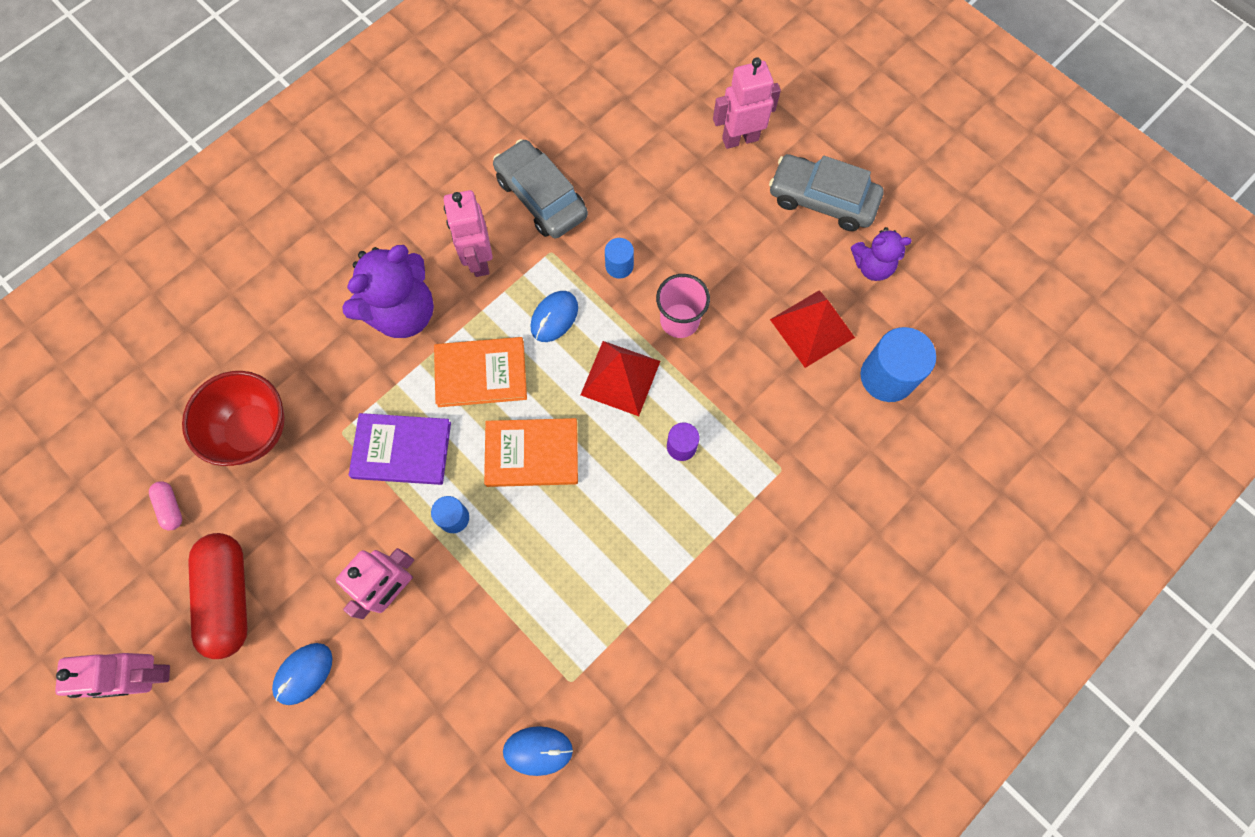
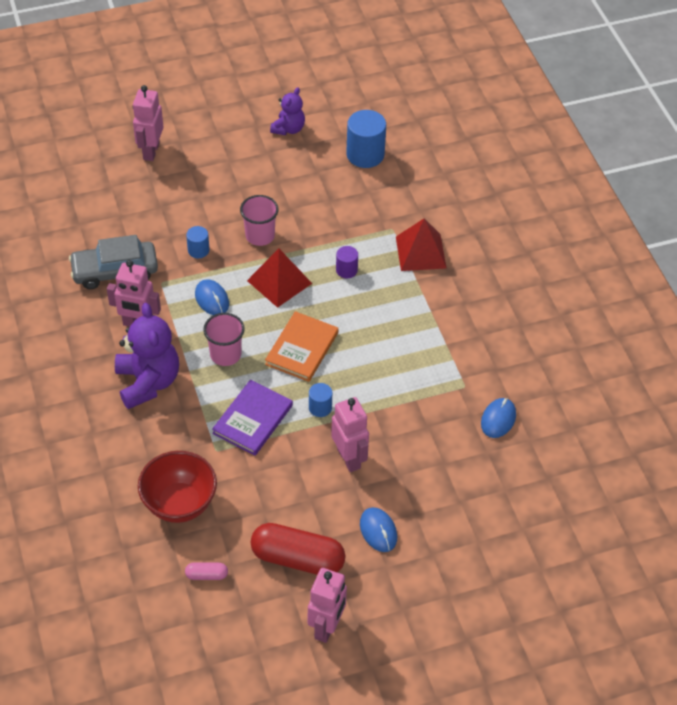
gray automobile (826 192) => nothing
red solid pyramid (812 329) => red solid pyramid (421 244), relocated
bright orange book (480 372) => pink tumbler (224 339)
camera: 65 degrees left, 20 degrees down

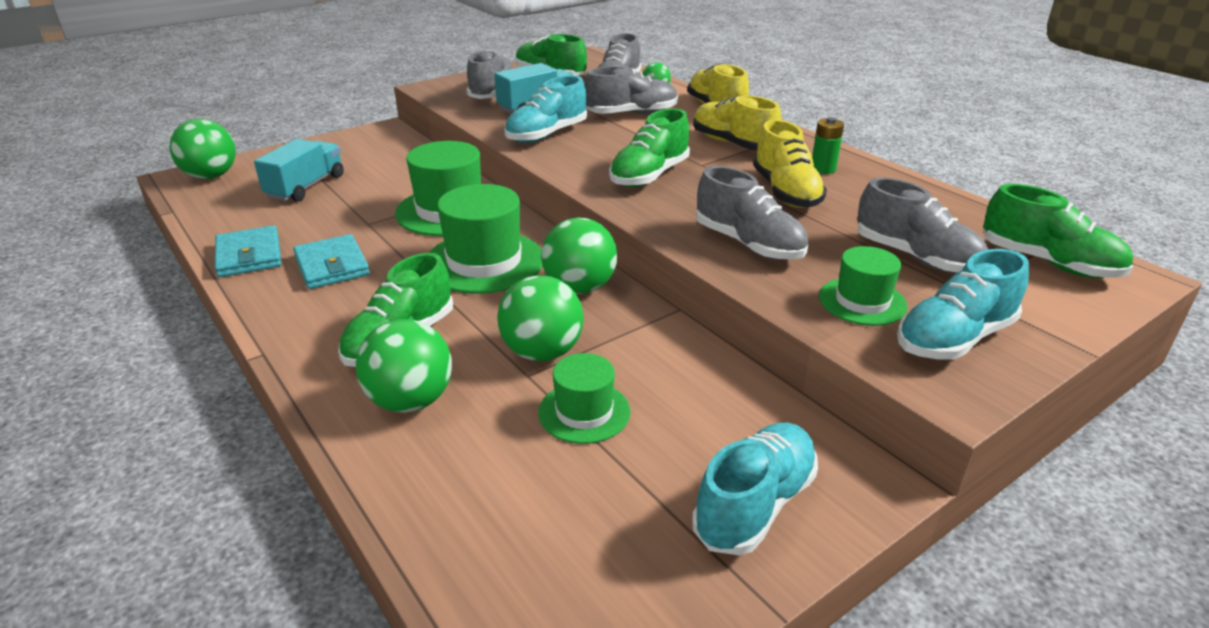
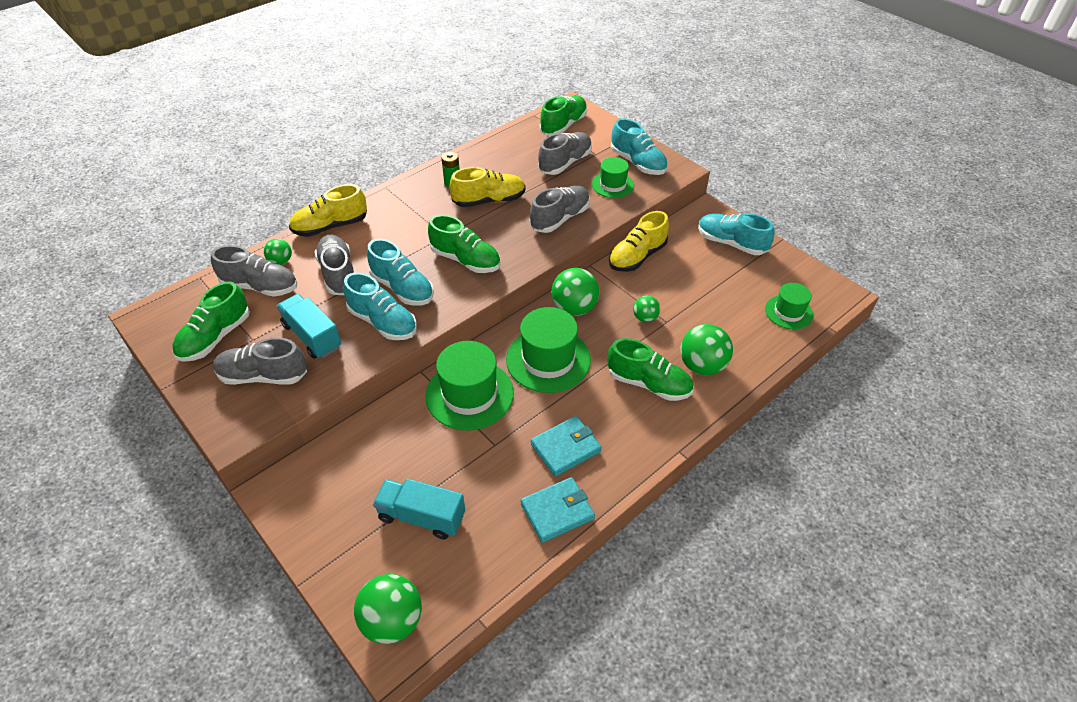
nothing => teal sneaker (400 272)
green tall hat (584 398) => green tall hat (789 306), relocated
golden sneaker (737 123) => golden sneaker (639 241), relocated
green ball (540 318) => green ball (646 309), x0.56
camera: 95 degrees left, 15 degrees up

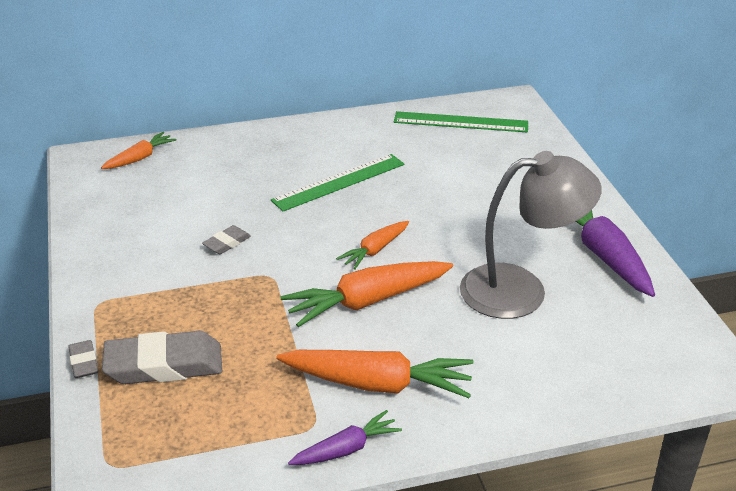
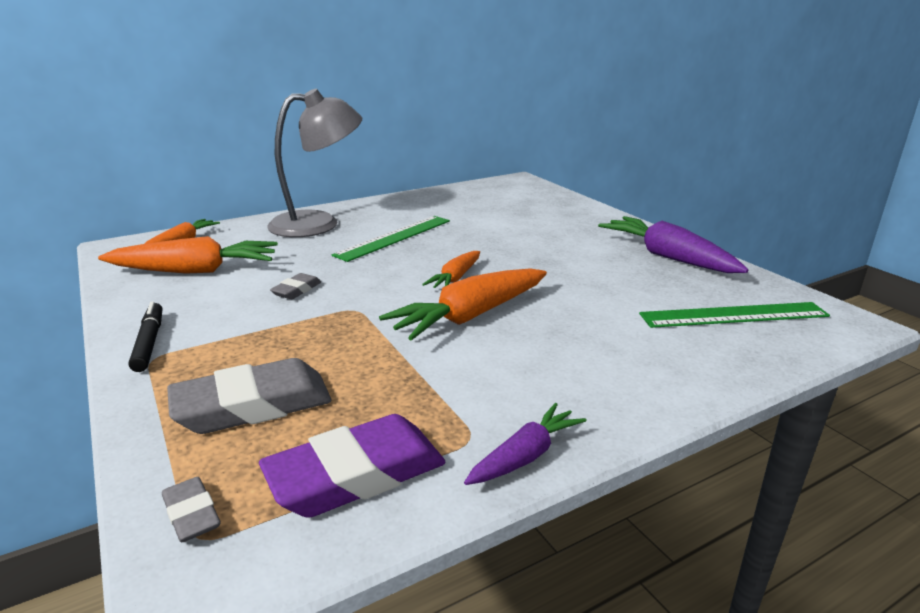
nothing => ebony felt pen (145 336)
nothing => purple eraser (352 466)
gray eraser (83 359) => gray eraser (191 509), relocated
bright orange root vegetable (375 374) => bright orange root vegetable (188 255), relocated
green straightedge (461 121) => green straightedge (734 315), relocated
gray lamp (531 235) => gray lamp (314 163), relocated
camera: 15 degrees left, 10 degrees down

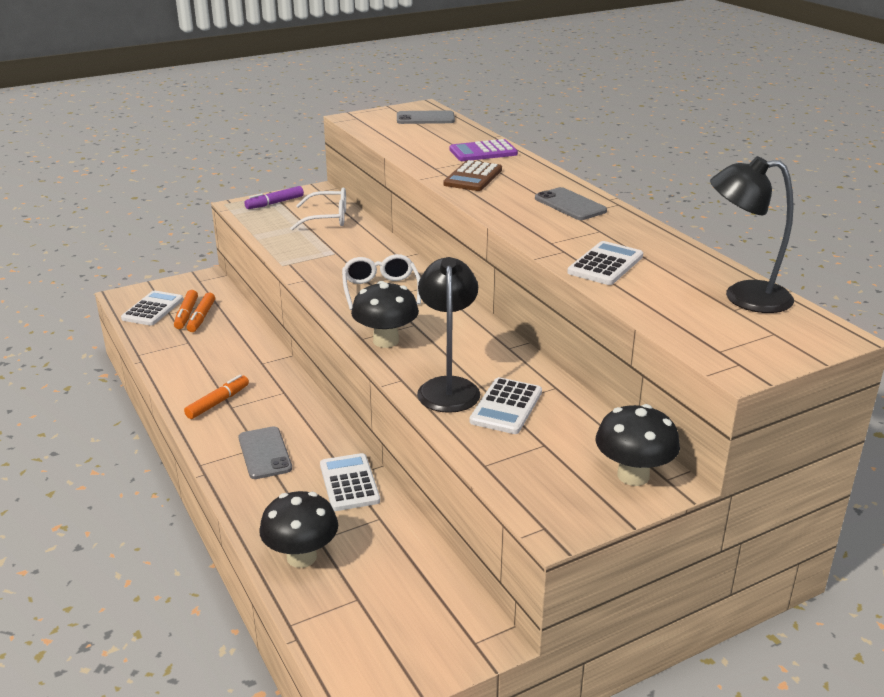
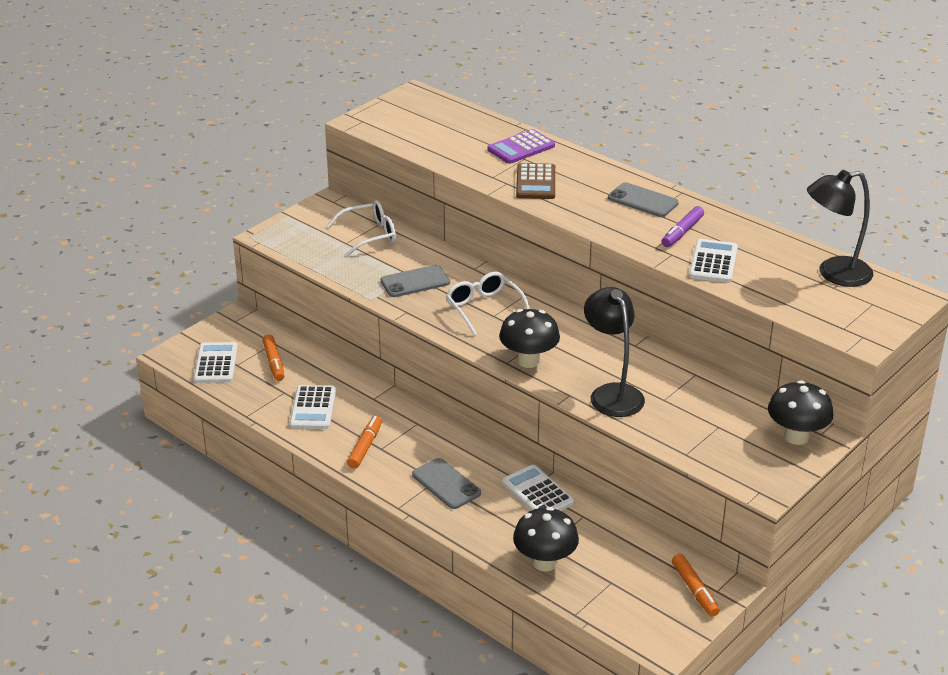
bright orange felt pen (186 309) => bright orange felt pen (696 585), relocated
purple felt pen (274 197) => purple felt pen (683 226), relocated
gray mobile phone (426 117) => gray mobile phone (415 281), relocated
pure white pocket calculator (505 405) => pure white pocket calculator (313 407), relocated
camera: 20 degrees left, 5 degrees up

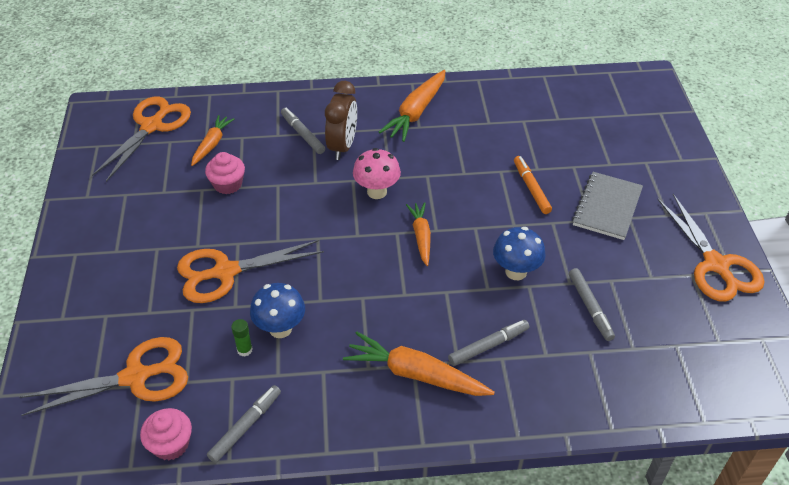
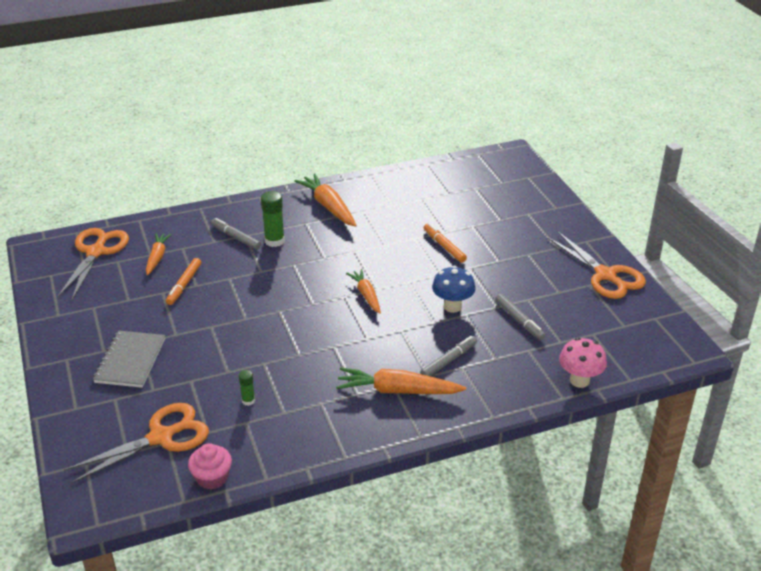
bright orange shears (250 271) => nothing
gray felt pen (244 424) => nothing
blue toadstool (277 310) => nothing
pink toadstool (377 173) => pink toadstool (583 362), relocated
gray notebook (607 206) => gray notebook (129 359), relocated
pink cupcake (225 173) => bright orange felt pen (183 281)
brown clock (341 120) => green stick of glue (273 219)
bright orange root vegetable (412 106) => bright orange root vegetable (325 200), 135 degrees clockwise
camera: 15 degrees left, 10 degrees down

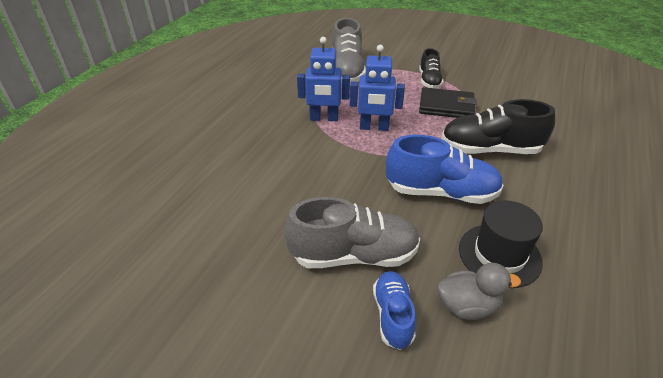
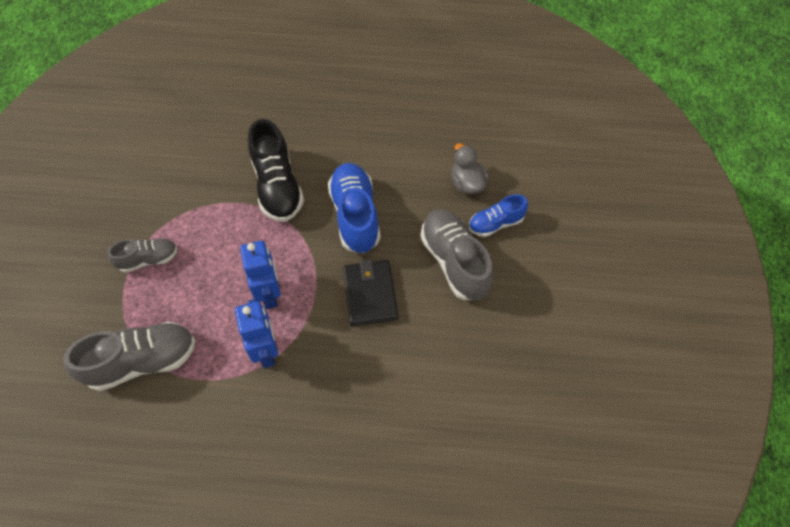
ebony tall hat (501 244) => nothing
ebony billfold (448 102) => ebony billfold (370 292), relocated
ebony sneaker (431 68) => gray sneaker (142 255)
camera: 110 degrees left, 20 degrees up

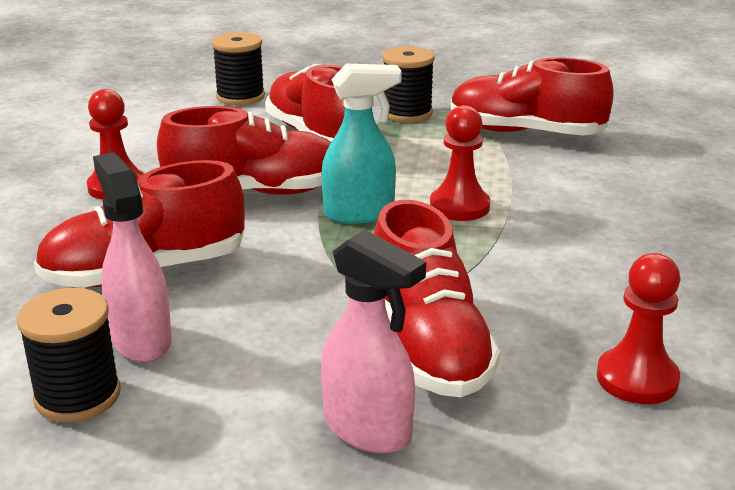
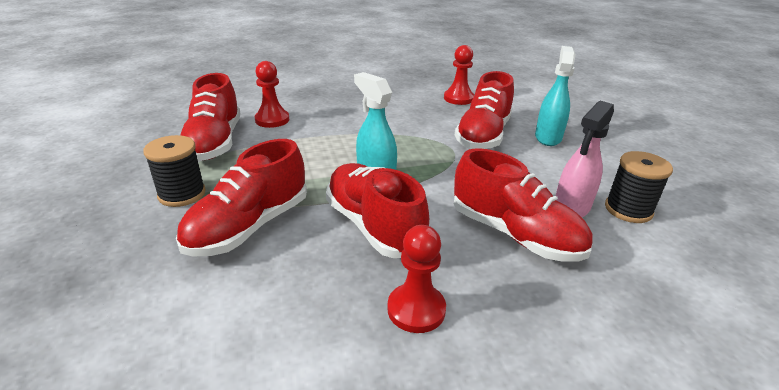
ebony spool (238 68) => nothing
red pawn (460 163) => red pawn (271 94), relocated
pink spray cleaner (373 342) => teal spray cleaner (555 96)
red sneaker (437 298) => red sneaker (484 110), 150 degrees clockwise
camera: 115 degrees left, 5 degrees up

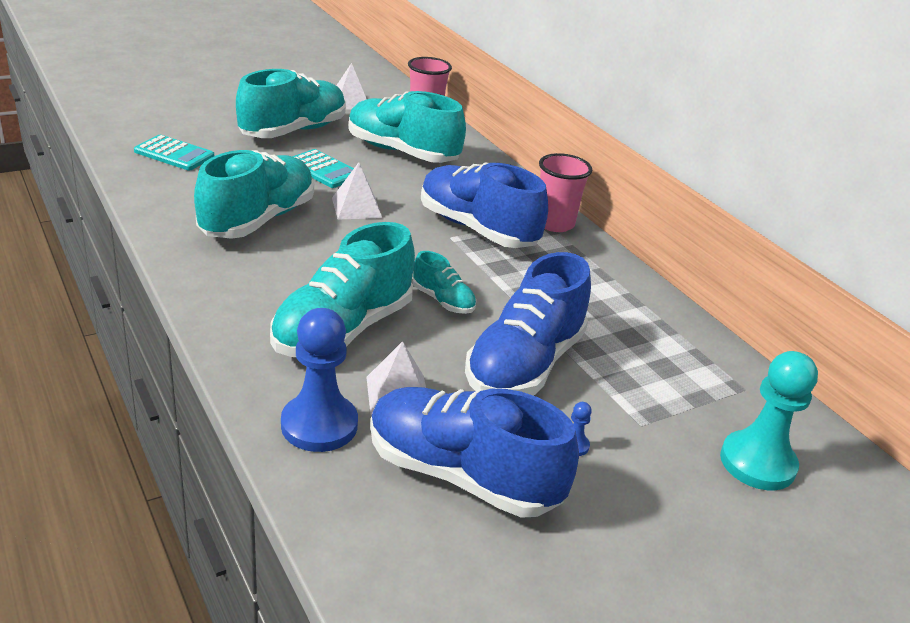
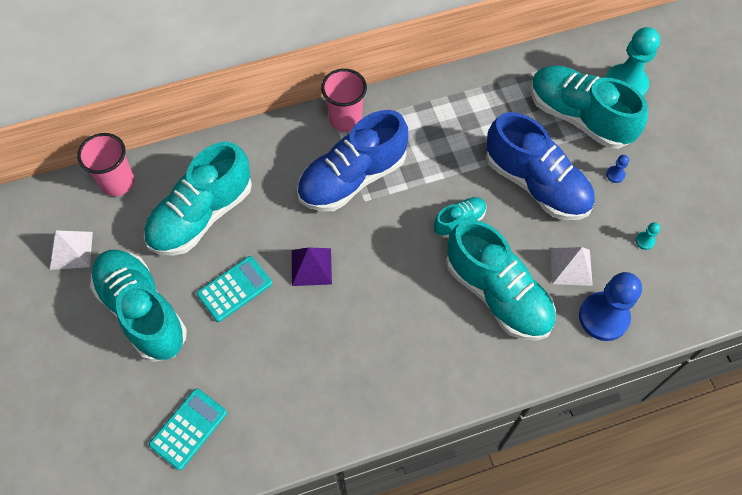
teal sneaker (254 194) => teal sneaker (589 107), relocated
blue sneaker (474 452) => teal pawn (647 236)
pure white solid pyramid (357 190) => purple solid pyramid (312 266)
camera: 75 degrees left, 30 degrees up

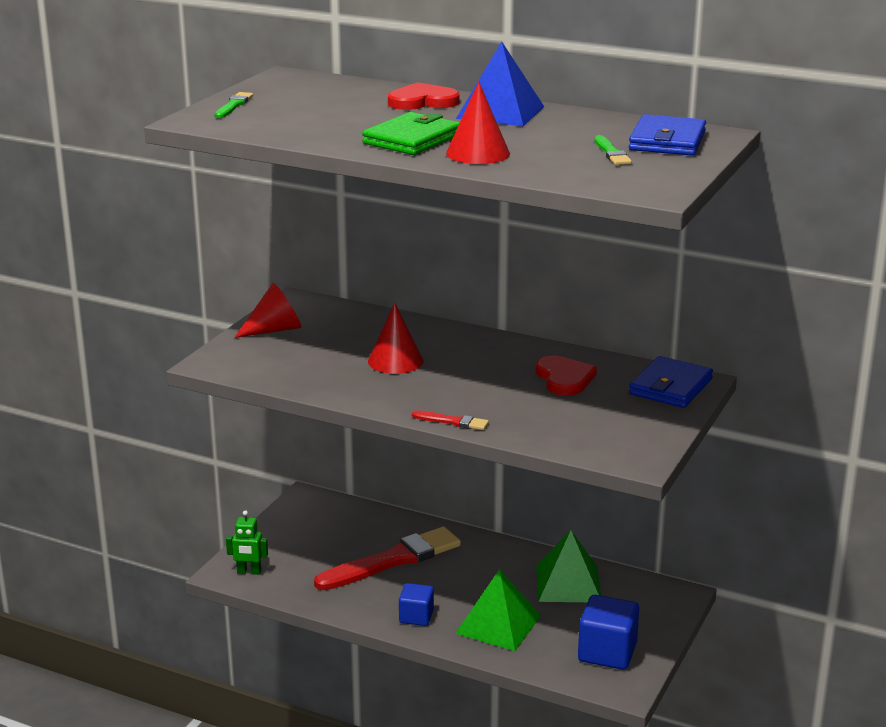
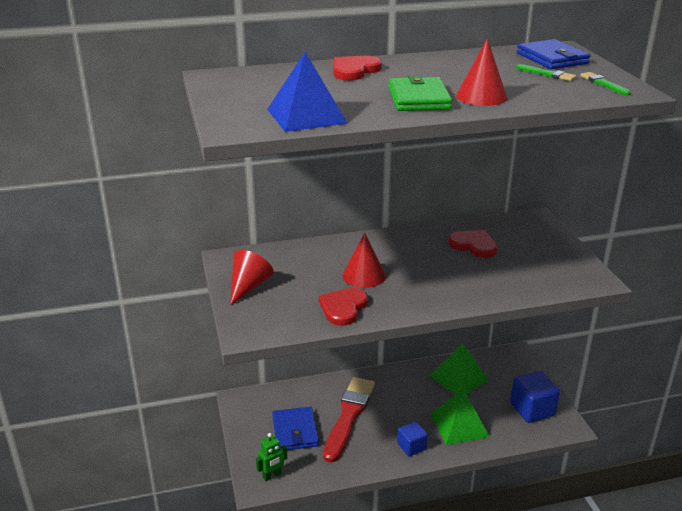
red paint brush (450 420) => nothing
nothing => red heart (343 307)
green paint brush (234 105) => green paint brush (605 84), relocated
blue solid pyramid (500 84) => blue solid pyramid (307 92), relocated
blue billfold (671 382) => blue billfold (295 428), relocated
camera: 40 degrees left, 5 degrees up

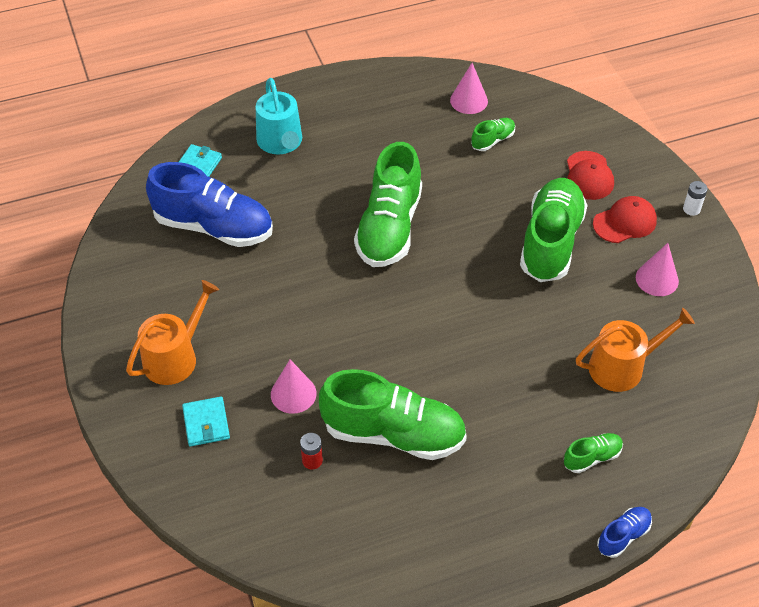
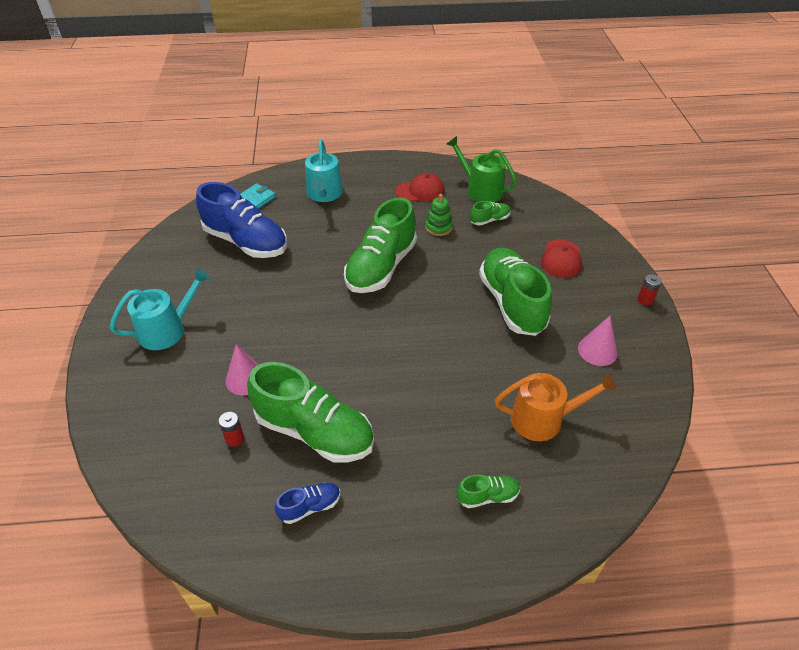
teal billfold (206 422) => nothing
nothing => green stacking toy (439 215)
red peaked cap (625 219) => red peaked cap (420 187), relocated
blue sneaker (624 532) => blue sneaker (307 503), relocated
pink cone shape (469 88) => green watering can (482 169)
bright orange watering can (172 332) => teal watering can (160 309)
pure white battery (695 198) => red battery (649 290)
green sneaker (554 230) => green sneaker (515 292), 45 degrees counterclockwise
camera: 15 degrees right, 5 degrees down

